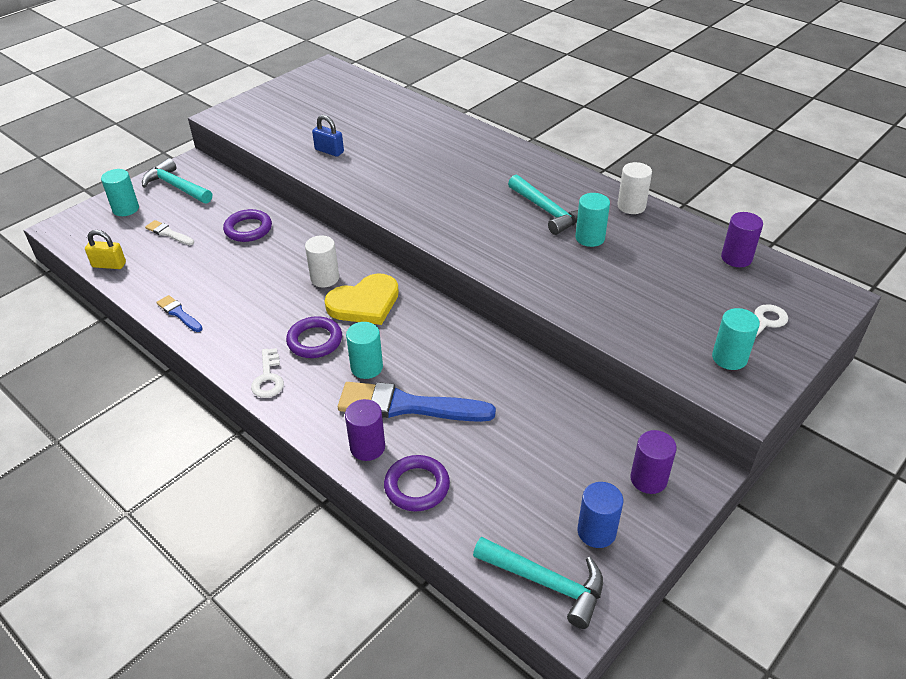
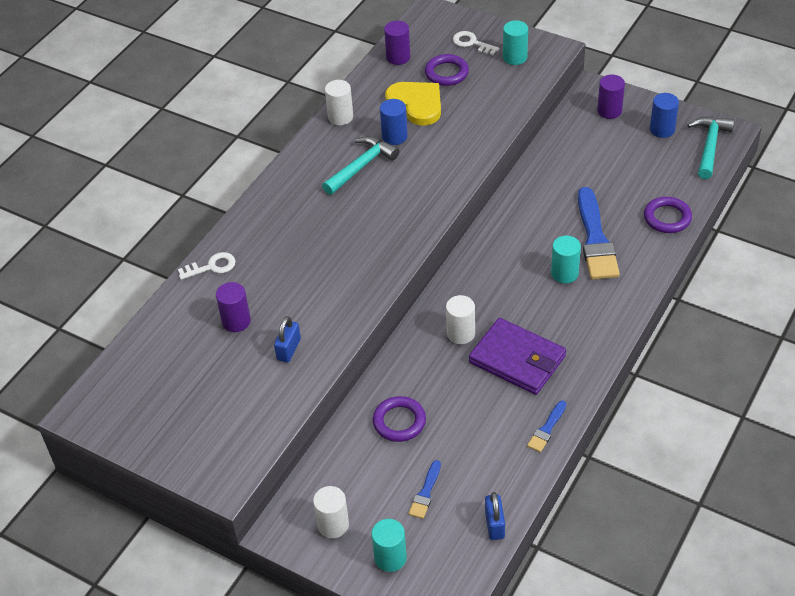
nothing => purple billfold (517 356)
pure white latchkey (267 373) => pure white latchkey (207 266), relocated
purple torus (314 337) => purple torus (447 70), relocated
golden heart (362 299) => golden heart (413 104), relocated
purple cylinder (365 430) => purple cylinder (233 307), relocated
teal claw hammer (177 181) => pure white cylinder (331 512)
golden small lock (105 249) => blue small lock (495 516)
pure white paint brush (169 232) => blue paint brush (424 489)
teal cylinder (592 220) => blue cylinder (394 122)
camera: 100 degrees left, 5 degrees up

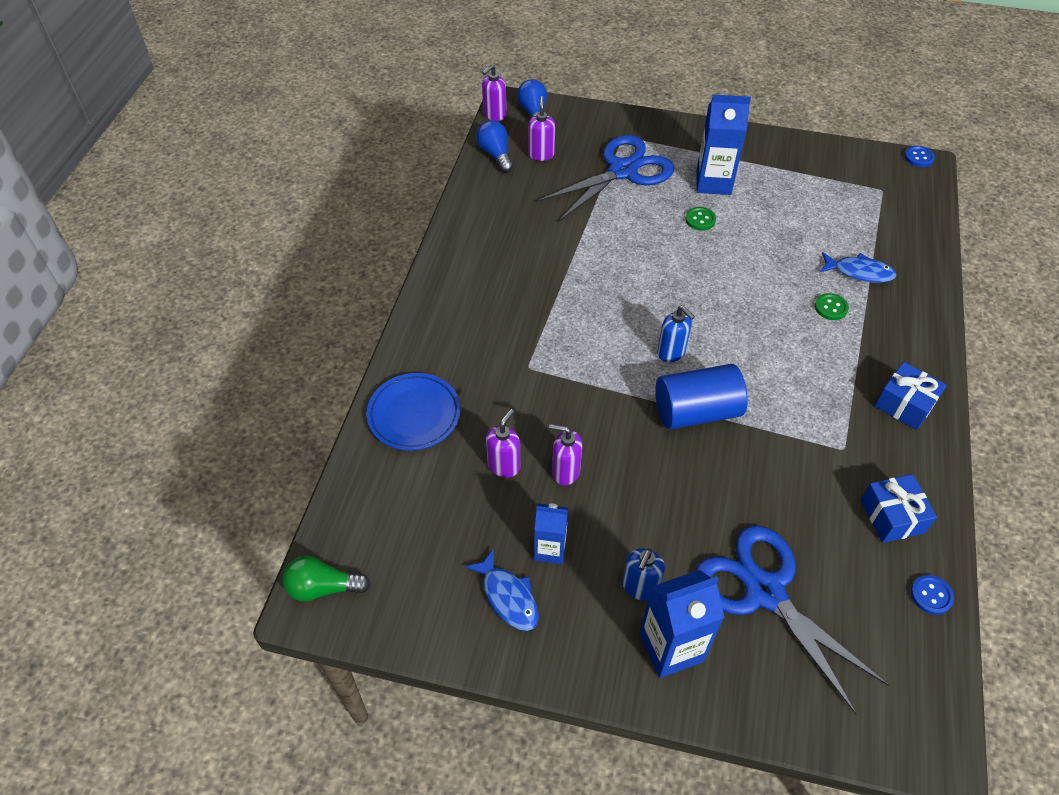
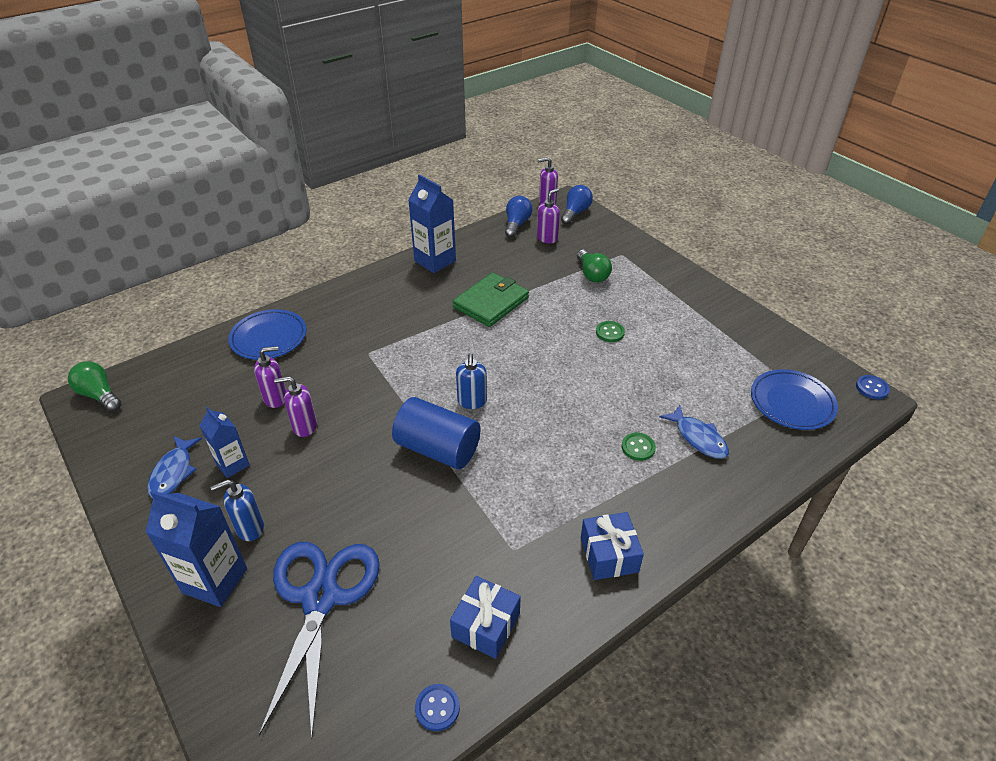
nothing => green billfold (491 300)
nothing => blue dinner plate (794 399)
blue juice carton (723 144) => blue juice carton (432 223), relocated
blue shears (605 178) => green bulb (594 266)
purple soap pump (565 454) => purple soap pump (295 406), 60 degrees counterclockwise
camera: 40 degrees right, 10 degrees down

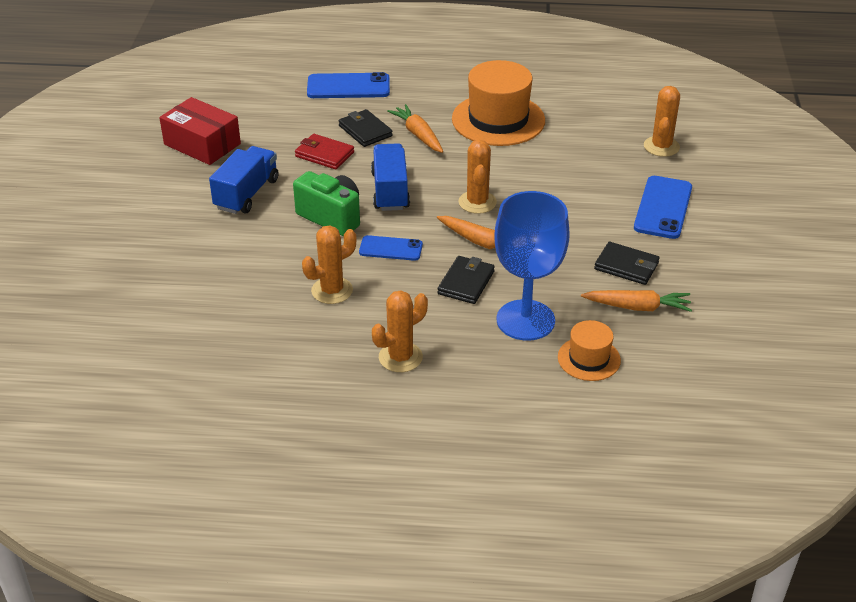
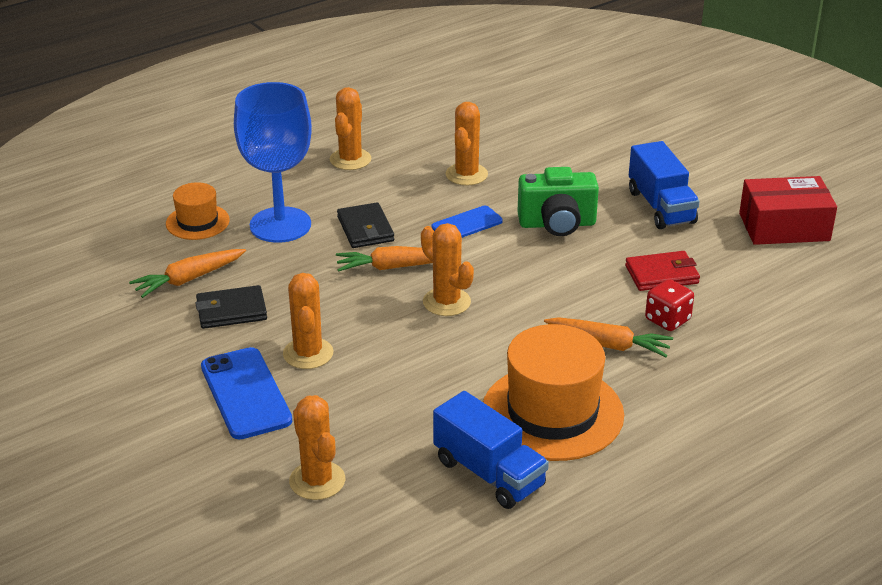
blue mobile phone (348 85) => nothing
nothing => bright orange cactus (308 321)
blue lorry (390 177) => blue lorry (491 450), relocated
ebony billfold (365 128) => red dice (669 305)
camera: 140 degrees right, 5 degrees down

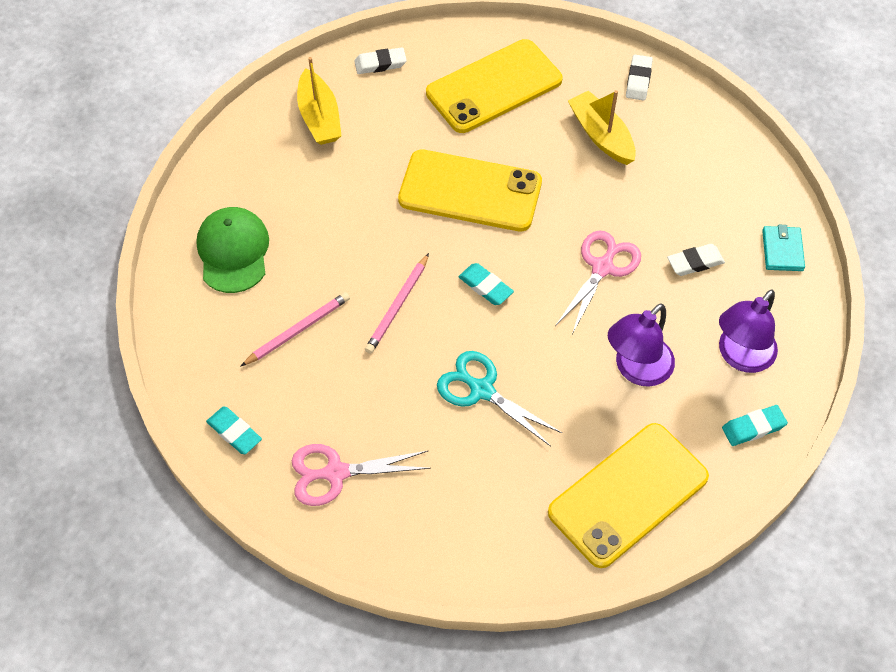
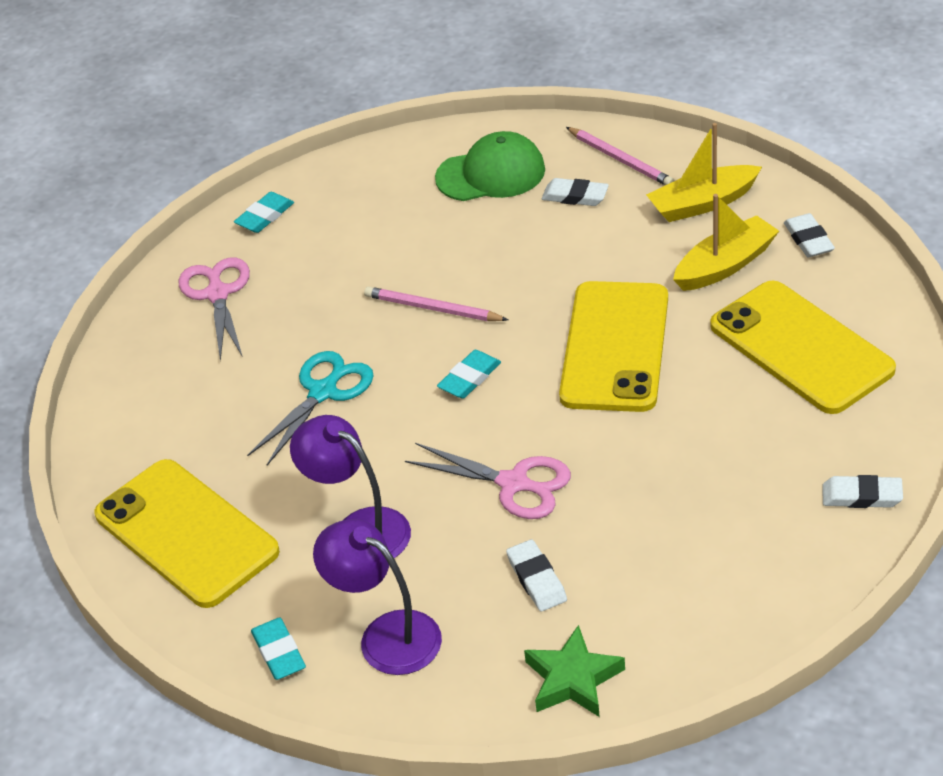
nothing => pure white eraser (575 192)
pink wooden pencil (295 329) => pink wooden pencil (620 156), relocated
golden sailboat (602 127) => golden sailboat (726 242), relocated
teal billfold (783 248) => green star (574 671)
camera: 90 degrees right, 15 degrees down

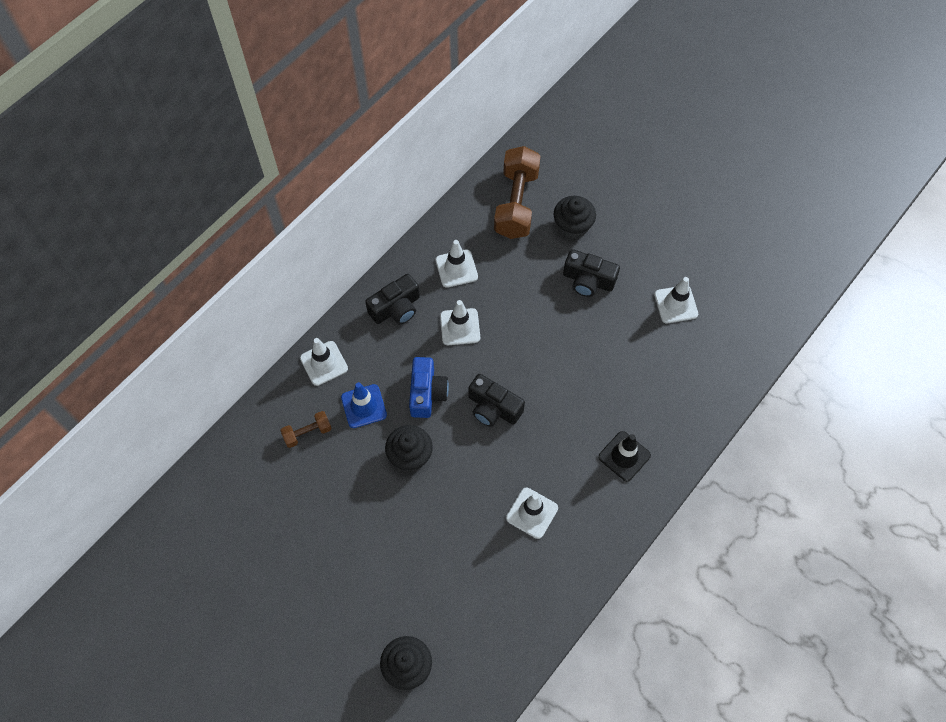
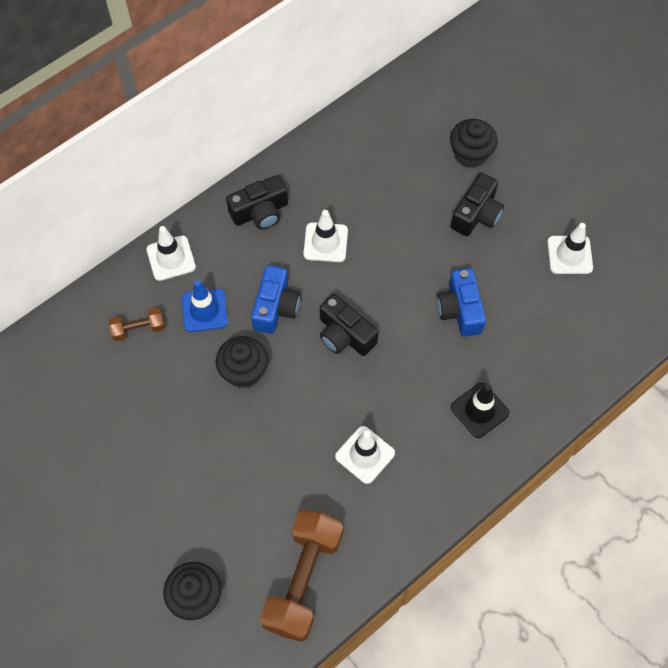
pure white traffic cone (457 264) => nothing
nothing => blue photo camera (461 302)
brown free weight (517 192) => brown free weight (301 575), relocated
ebony photo camera (591 273) => ebony photo camera (477 204), 90 degrees counterclockwise
camera: 10 degrees right, 0 degrees up

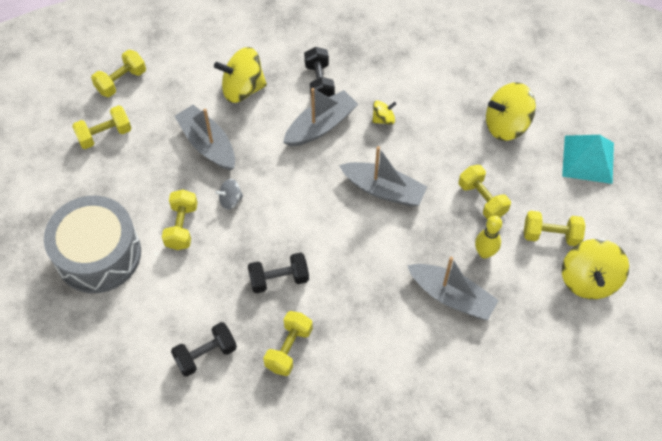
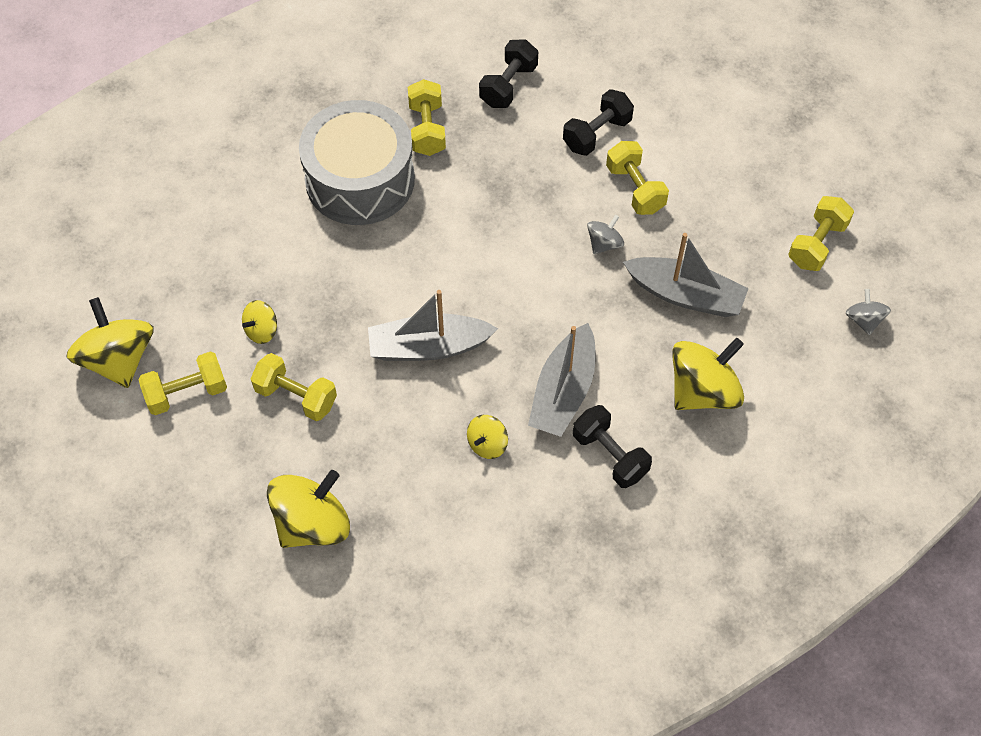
gray sailboat (453 289) => nothing
teal solid pyramid (588 159) => nothing
gray toy drum (92 244) => gray toy drum (357 162), relocated
ebony free weight (278 272) => ebony free weight (598 122), relocated
golden free weight (118 73) => gray whirligig (868 312)
golden skittle (488 237) => golden whirligig (259 322)
camera: 150 degrees right, 0 degrees up

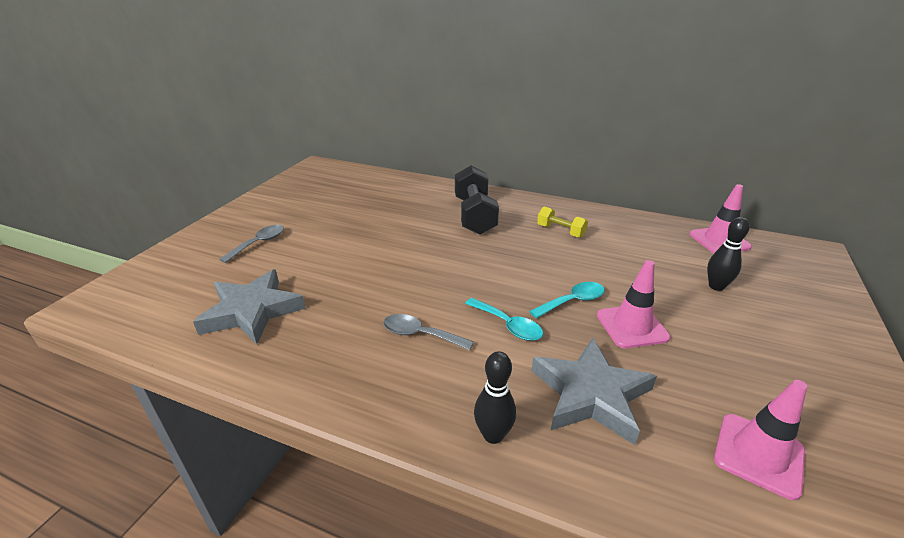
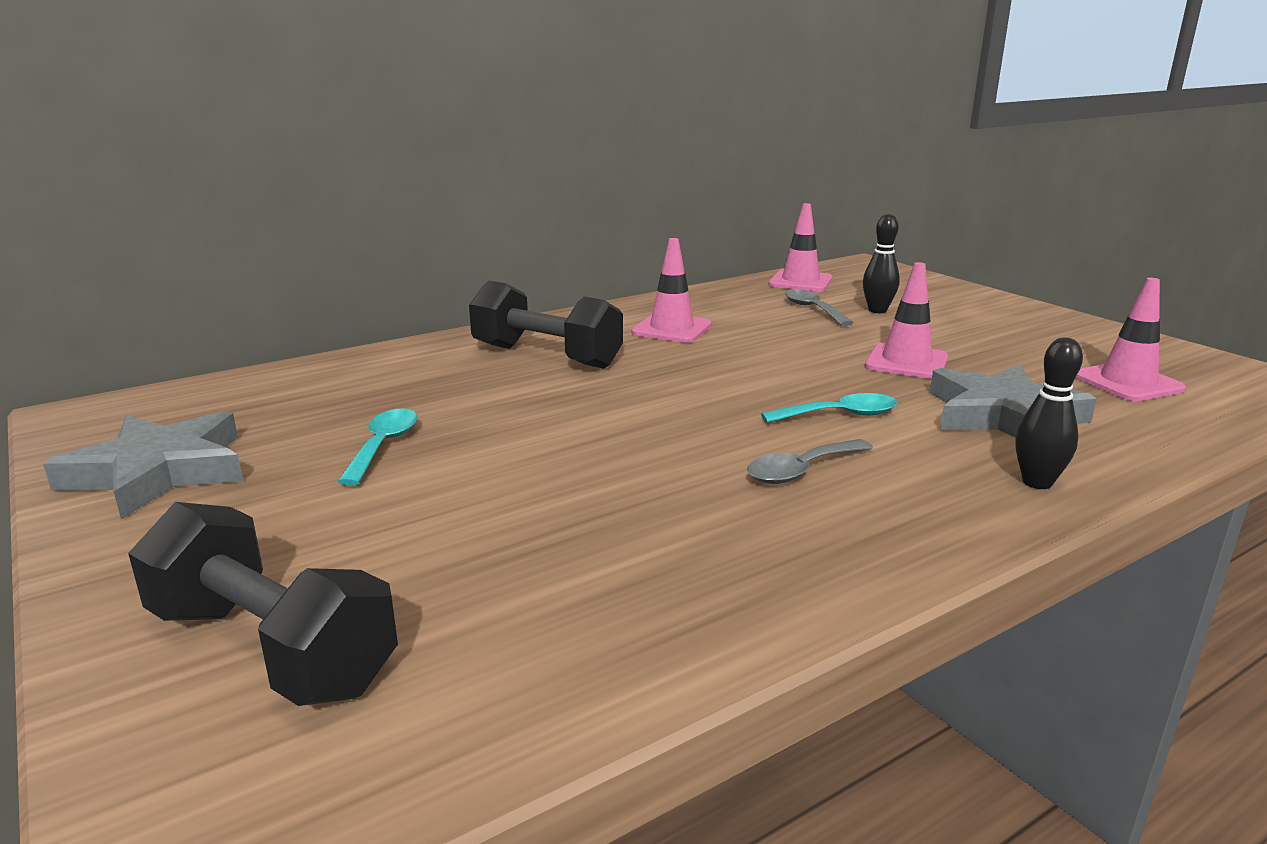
nothing => ebony free weight (263 604)
gray star (249 306) => gray star (143 465), relocated
gray spoon (251 244) => gray spoon (819 307), relocated
teal spoon (567 300) => teal spoon (377 447), relocated
golden free weight (562 222) => pink traffic cone (672 290)
camera: 55 degrees left, 10 degrees down

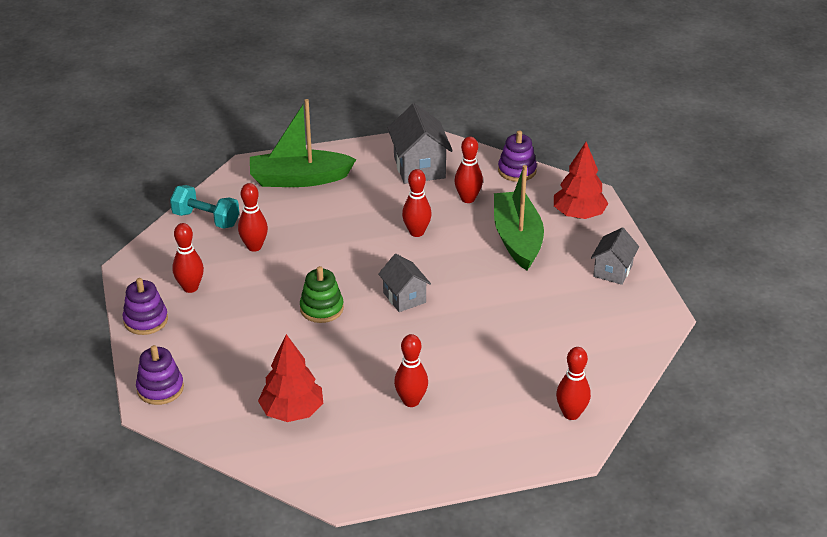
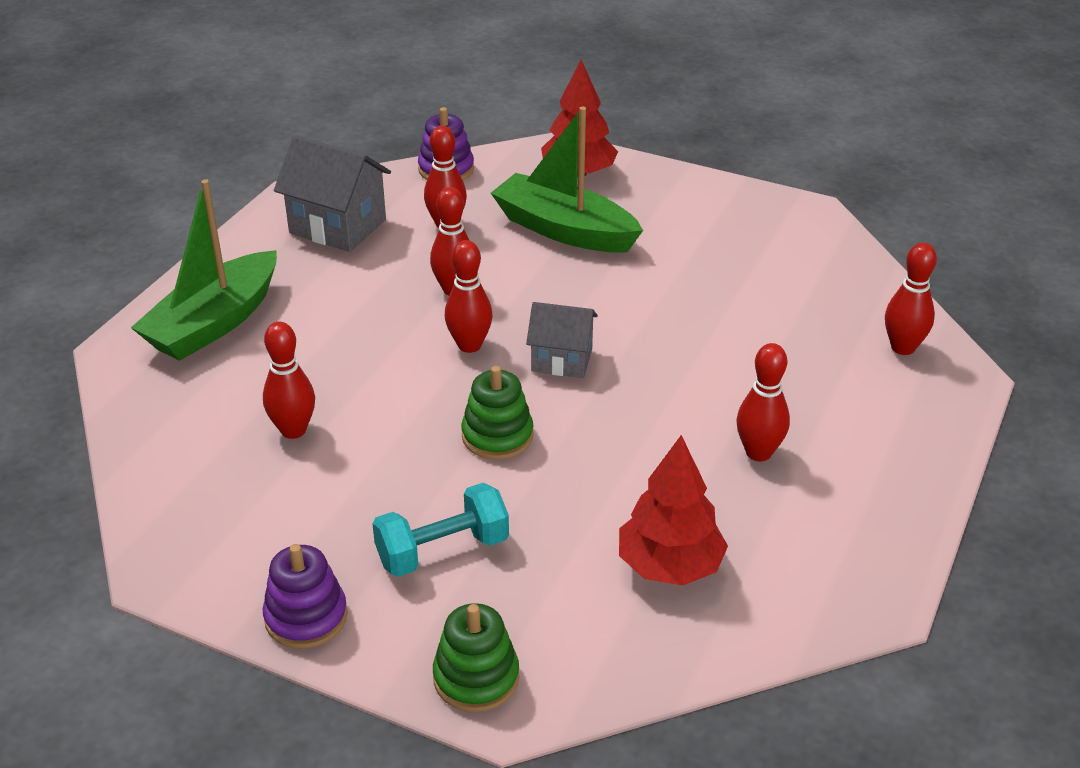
gray toy house (615 256) => nothing
teal free weight (205 206) => teal free weight (440 530), relocated
red skittle (188 258) => red skittle (469 296), relocated
purple stacking toy (160 375) => green stacking toy (476 657)
camera: 50 degrees left, 0 degrees up

